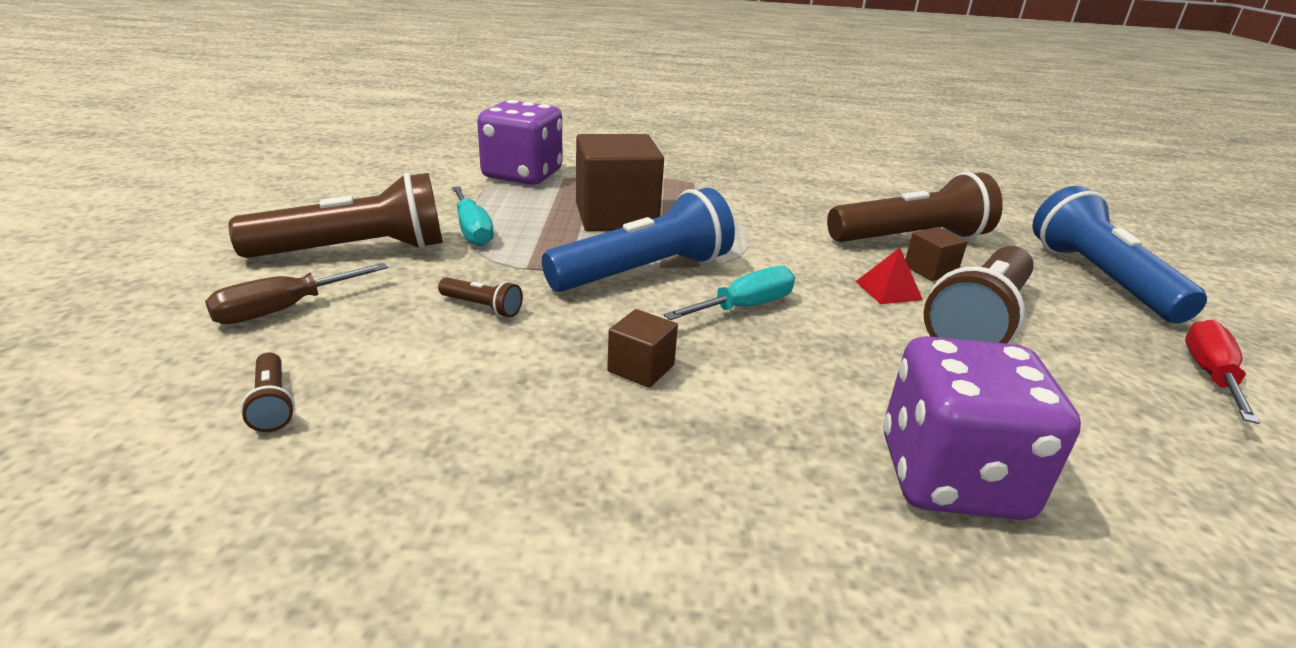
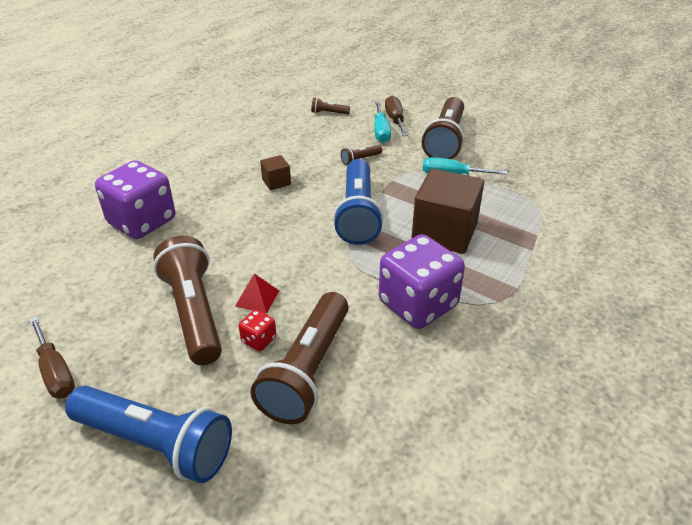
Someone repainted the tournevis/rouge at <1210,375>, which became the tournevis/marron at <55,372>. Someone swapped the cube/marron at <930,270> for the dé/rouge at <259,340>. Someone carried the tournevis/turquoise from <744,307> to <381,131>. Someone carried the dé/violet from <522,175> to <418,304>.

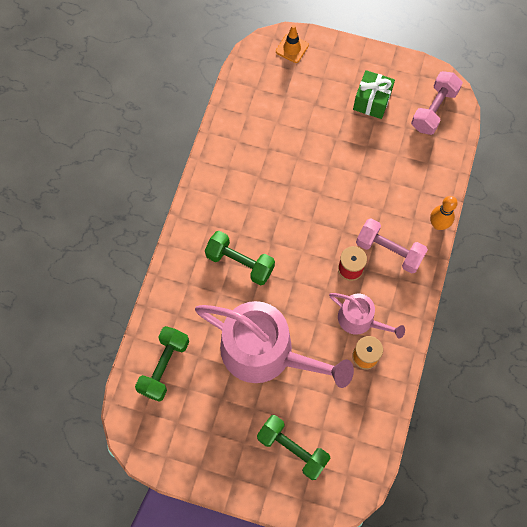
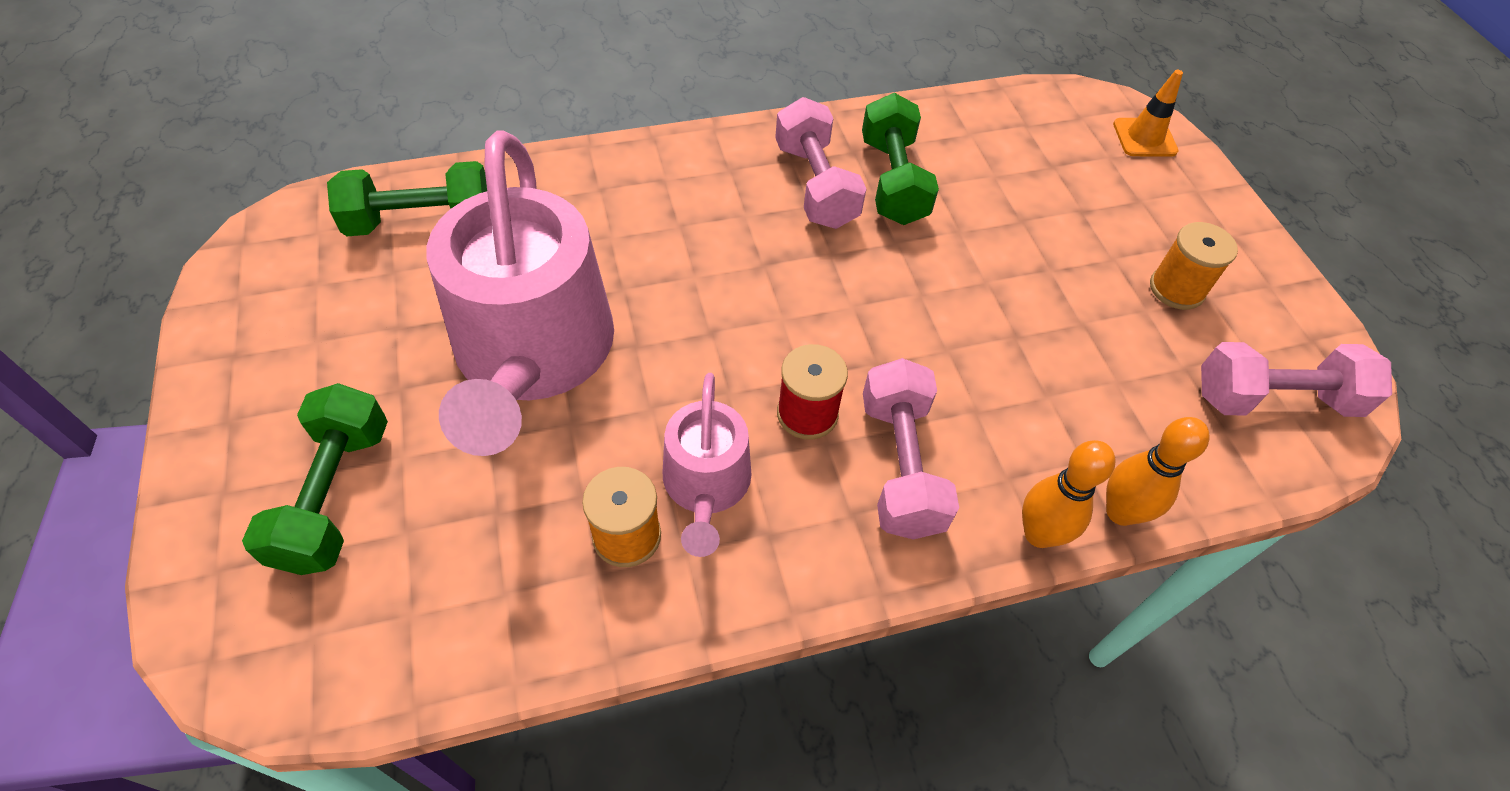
Someone put down the haltère/rose at <815,185>. Someone carried the haltère/vert from <240,263> to <893,181>. Someone put down the quille/orange at <1120,512>. Someone swapped the cadeau/vert at <372,101> for the bobine/orange at <1176,289>.

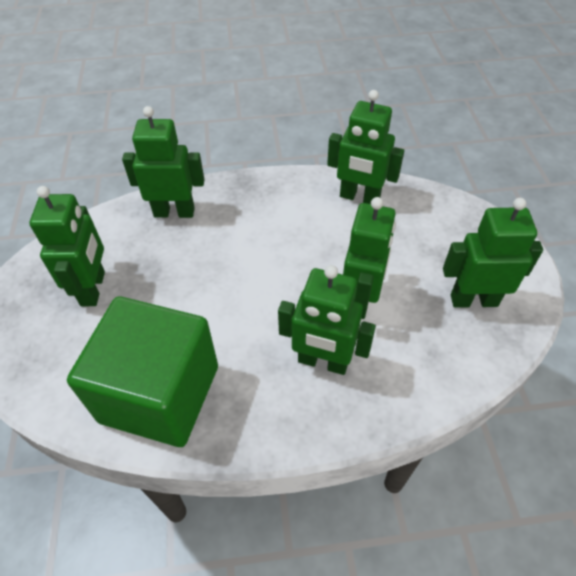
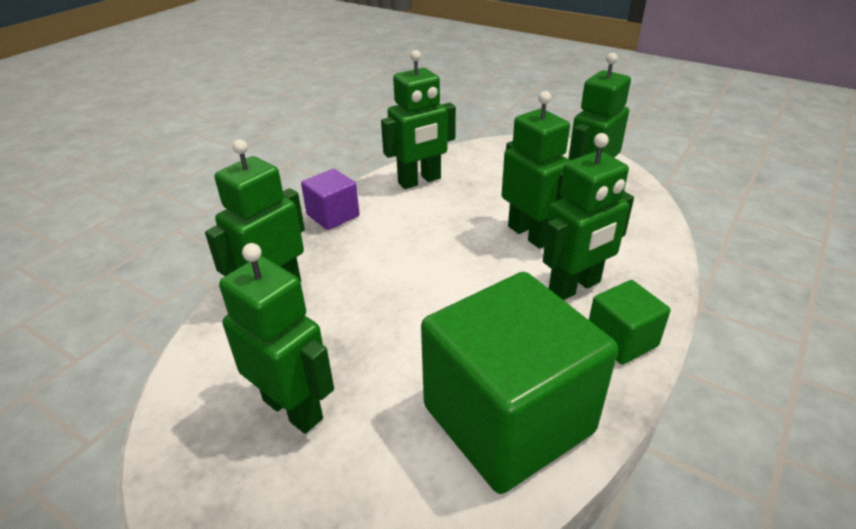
Someone put down the cube/violet at <333,215>. Someone put down the cube/vert at <621,340>.

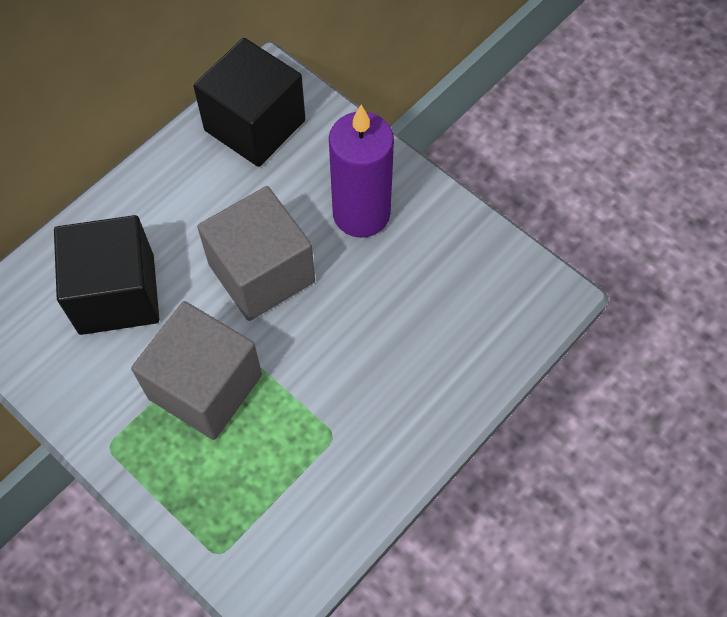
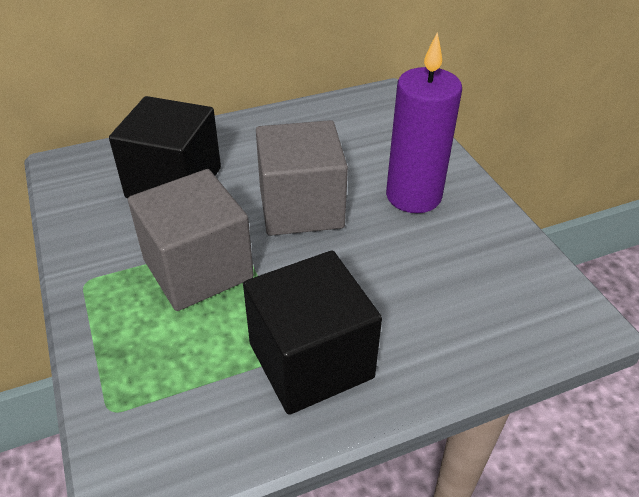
Someone carried the cube/noir from <255,125> to <311,360>.

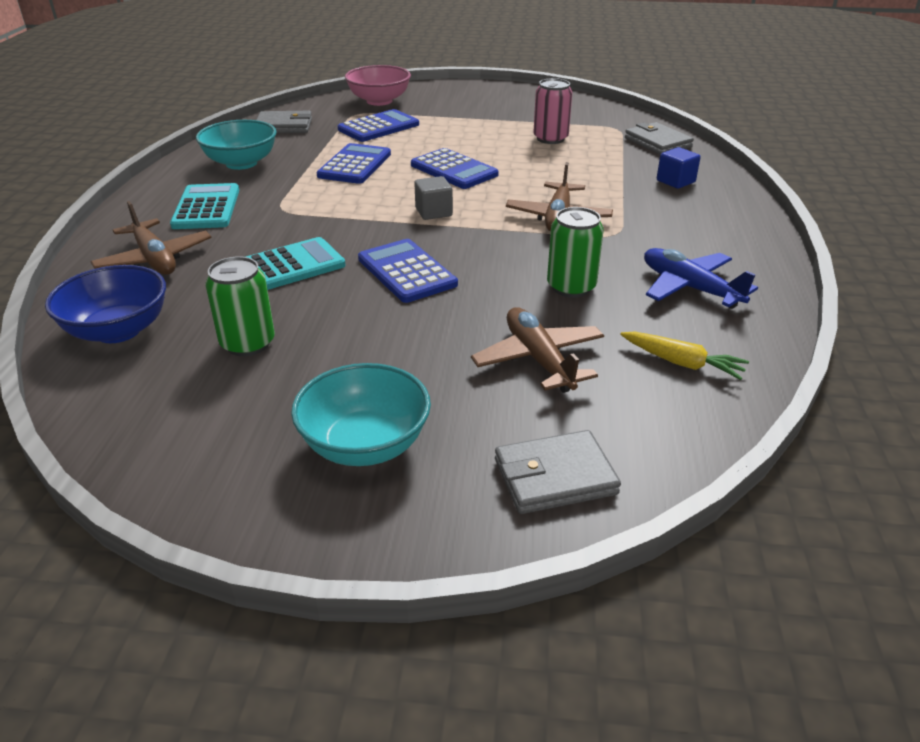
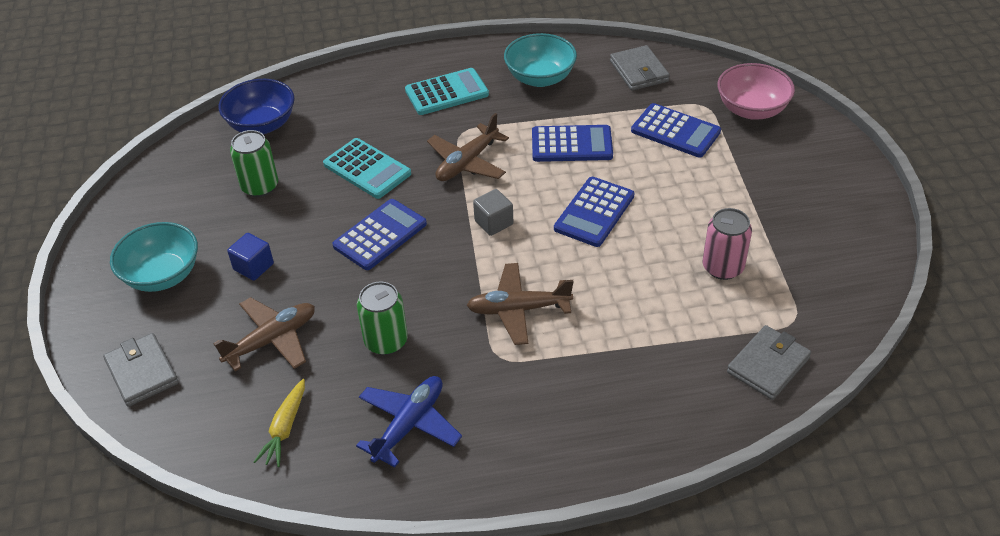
Someone carried the cube/bleu from <675,181> to <253,267>. Someone carried the avion/marron from <154,259> to <467,163>.

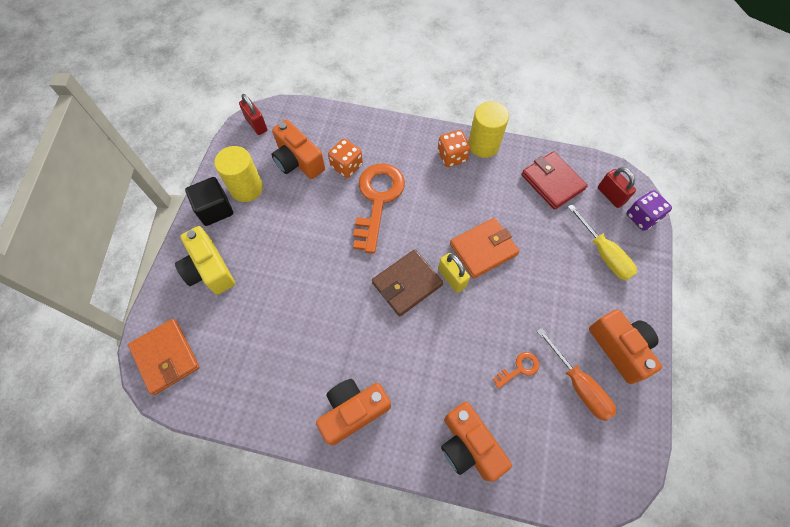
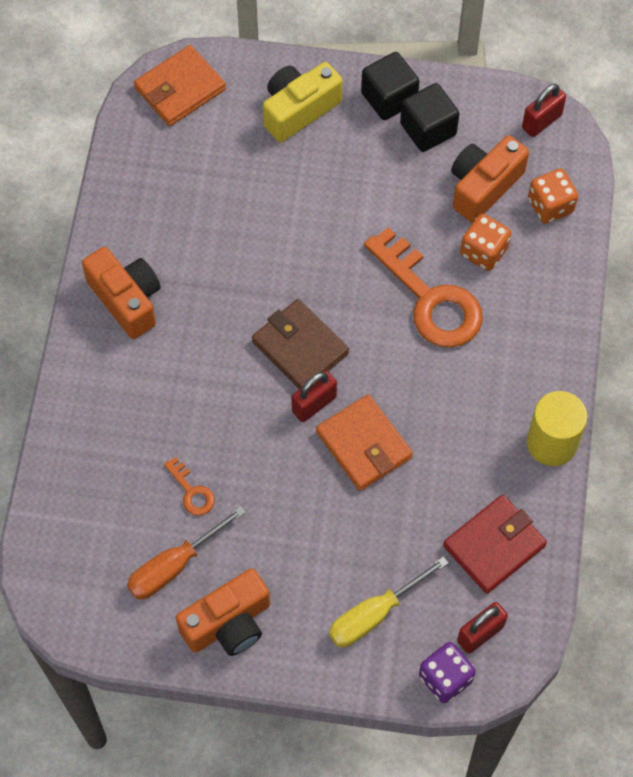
Someone repainted the cadenas/jaune at <451,278>, which became the cadenas/rouge at <314,404>. Someone rotated the clé/orange at <377,200> by 45 degrees clockwise. Someone swapped the cylindre/jaune at <246,188> for the cube/noir at <428,129>. Someone carried the dé/orange from <452,156> to <550,206>. Someone took away the appareil photo/orange at <468,445>.

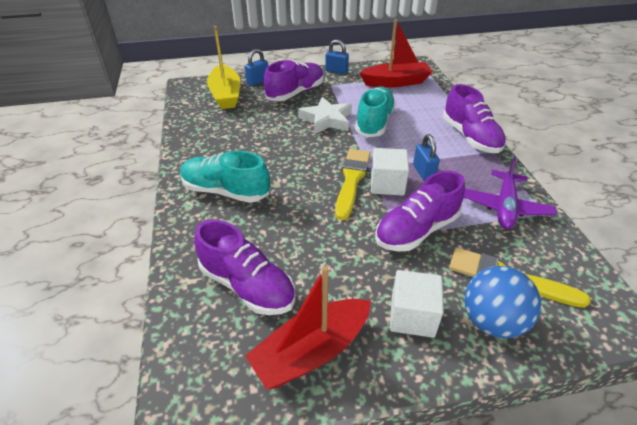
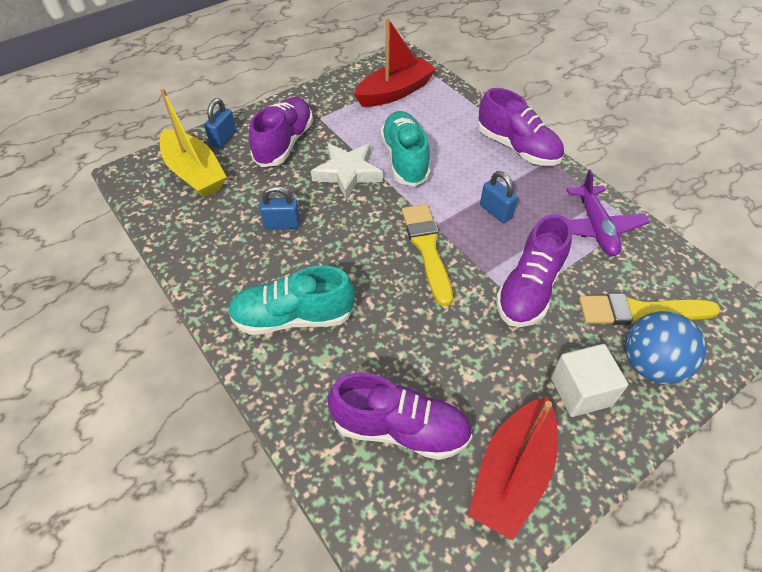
Someone carried the cadenas/bleu from <336,71> to <282,224>. Someone took away the cube/blanc at <387,184>.

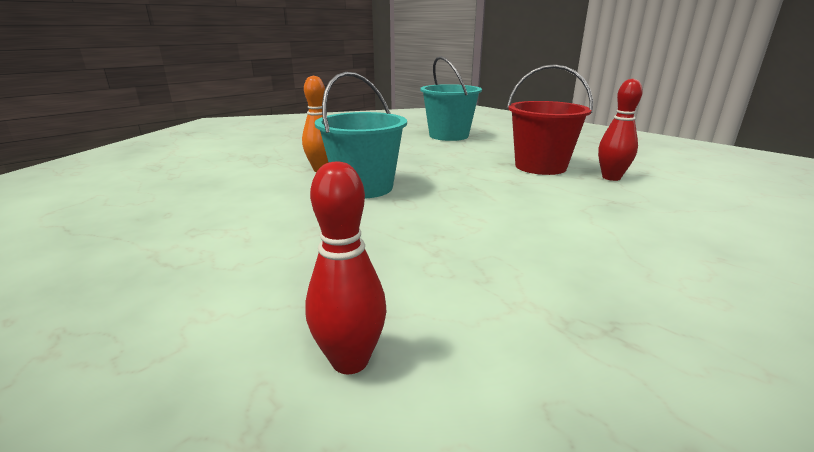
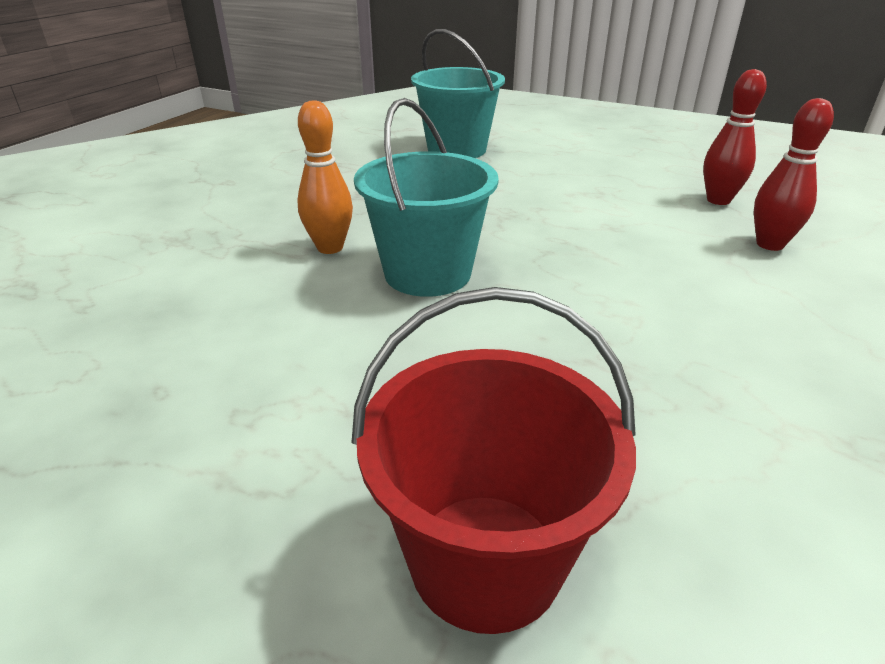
Someone carried the seau/rouge from <540,166> to <485,559>. Someone carried the quille/rouge from <350,360> to <770,244>.

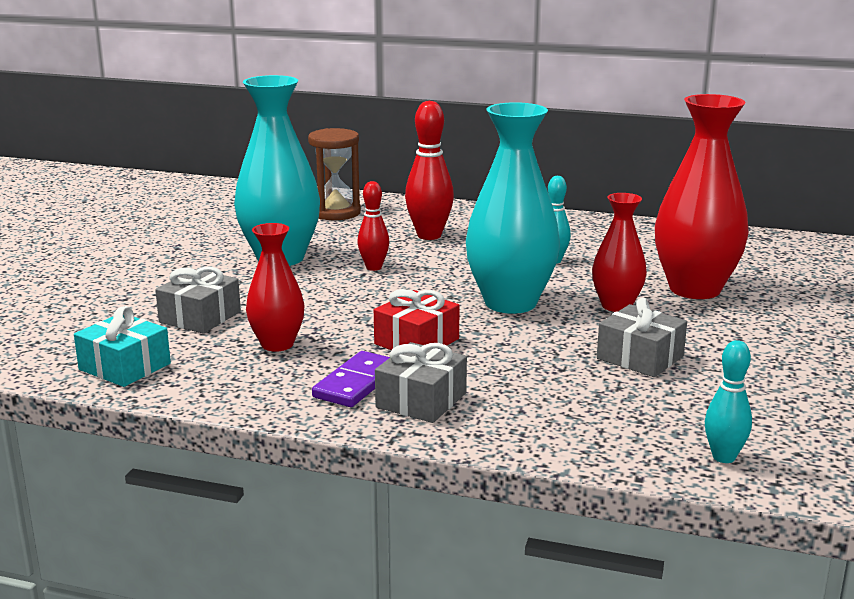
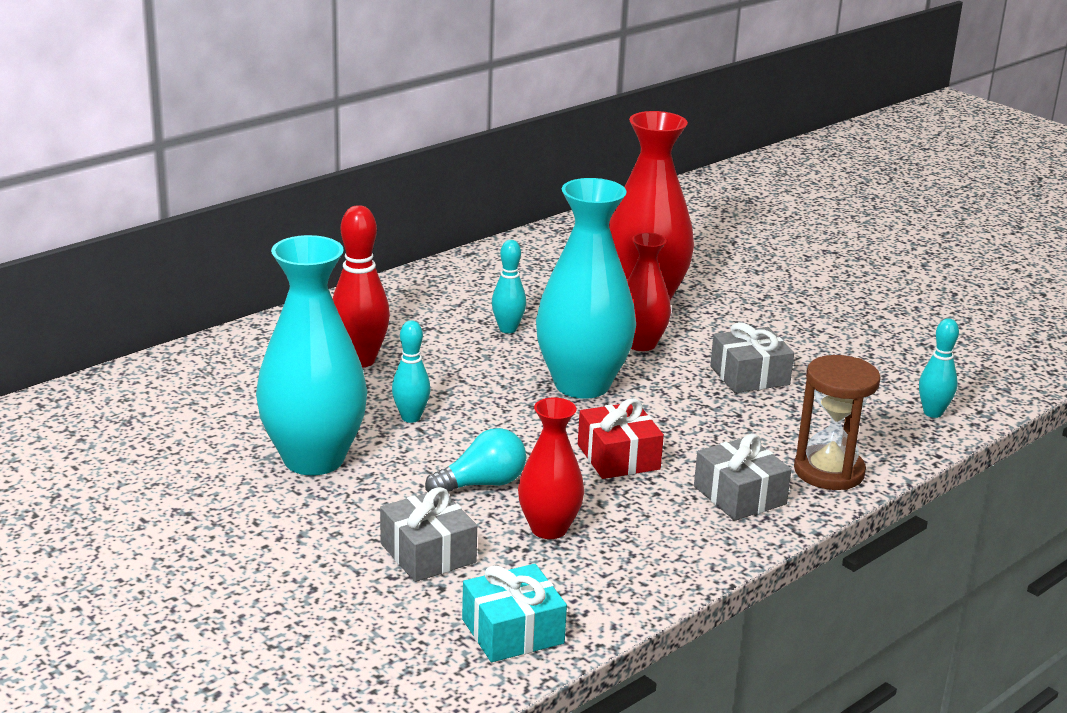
Someone repainted the quille/rouge at <373,267>, which became the quille/turquoise at <411,418>. Someone put down the ampoule/turquoise at <482,484>. Someone carried the sablier/marron from <336,212> to <829,471>. Someone took away the domino/violet at <356,383>.

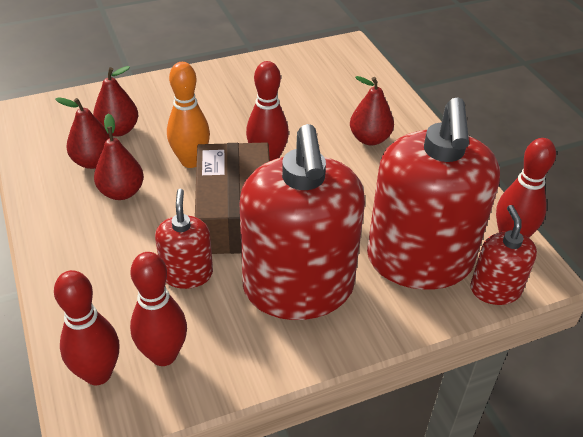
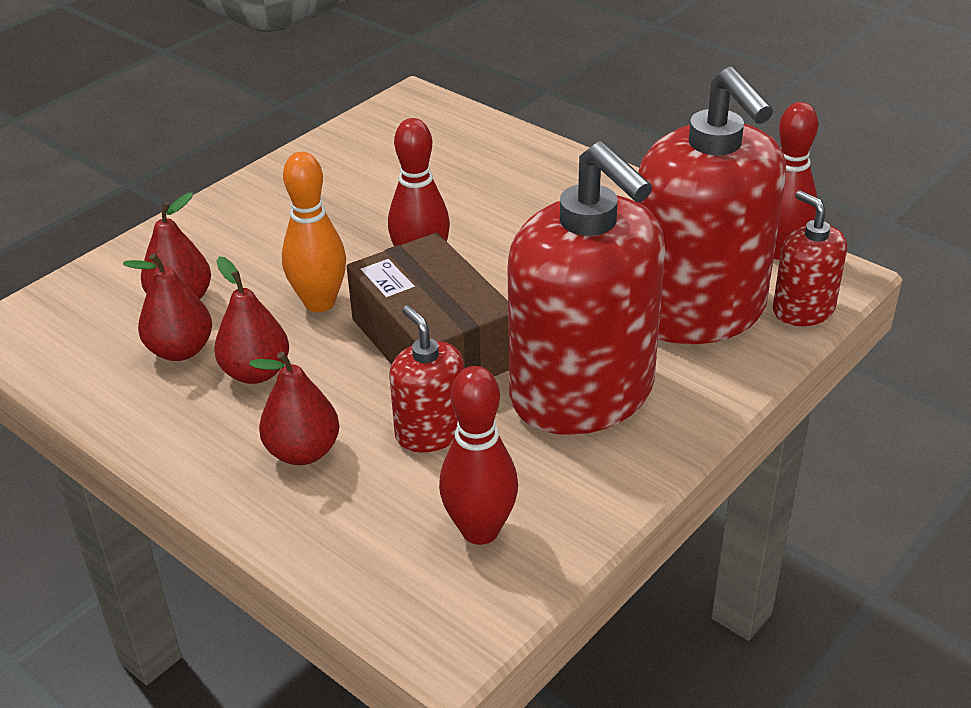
Someone carried the poire/rouge from <369,139> to <303,452>. Someone took away the quille/rouge at <98,373>.

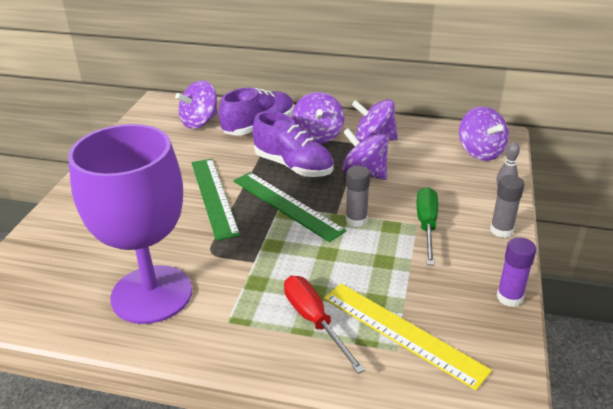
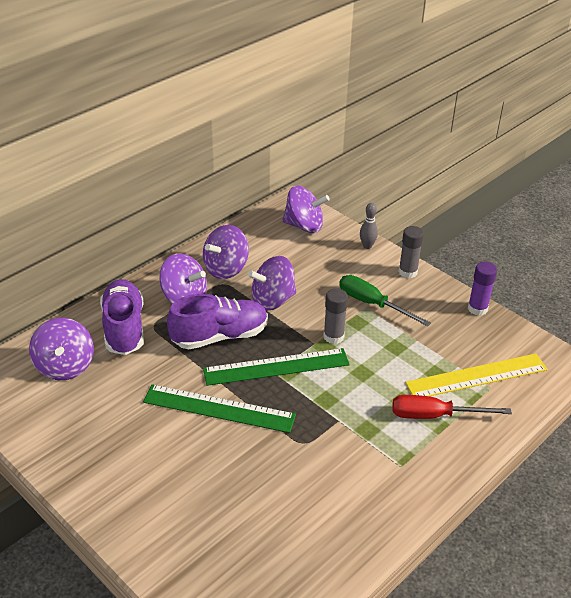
Someone took away the verre à pied/violet at <152,294>.

